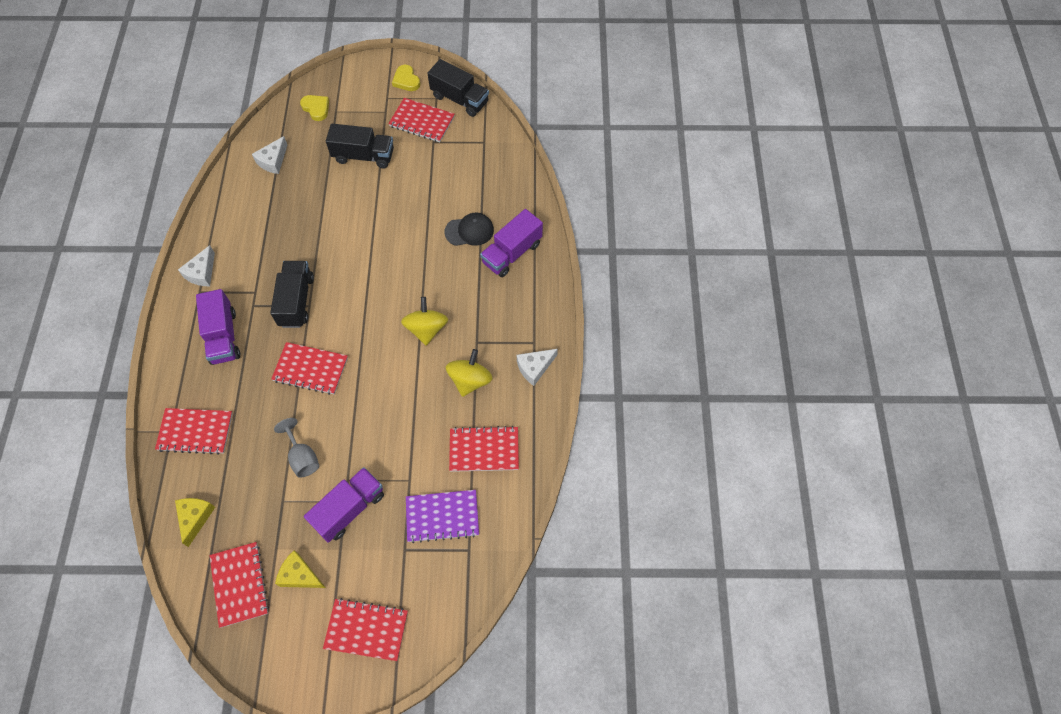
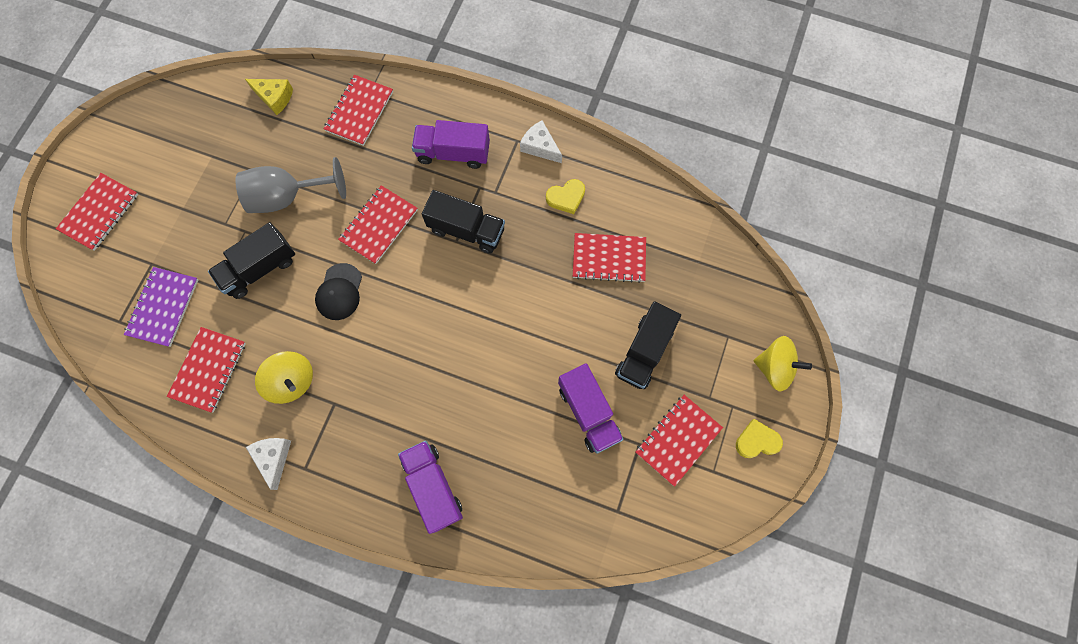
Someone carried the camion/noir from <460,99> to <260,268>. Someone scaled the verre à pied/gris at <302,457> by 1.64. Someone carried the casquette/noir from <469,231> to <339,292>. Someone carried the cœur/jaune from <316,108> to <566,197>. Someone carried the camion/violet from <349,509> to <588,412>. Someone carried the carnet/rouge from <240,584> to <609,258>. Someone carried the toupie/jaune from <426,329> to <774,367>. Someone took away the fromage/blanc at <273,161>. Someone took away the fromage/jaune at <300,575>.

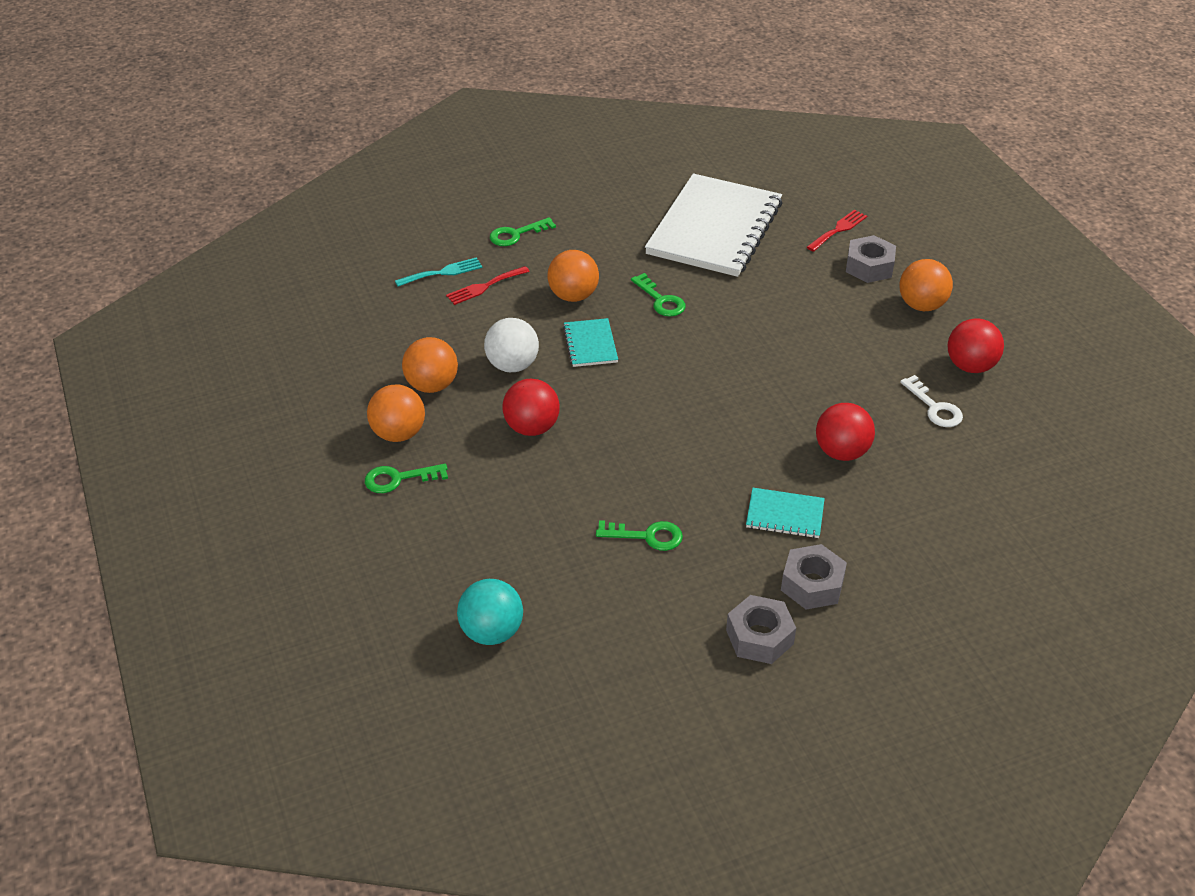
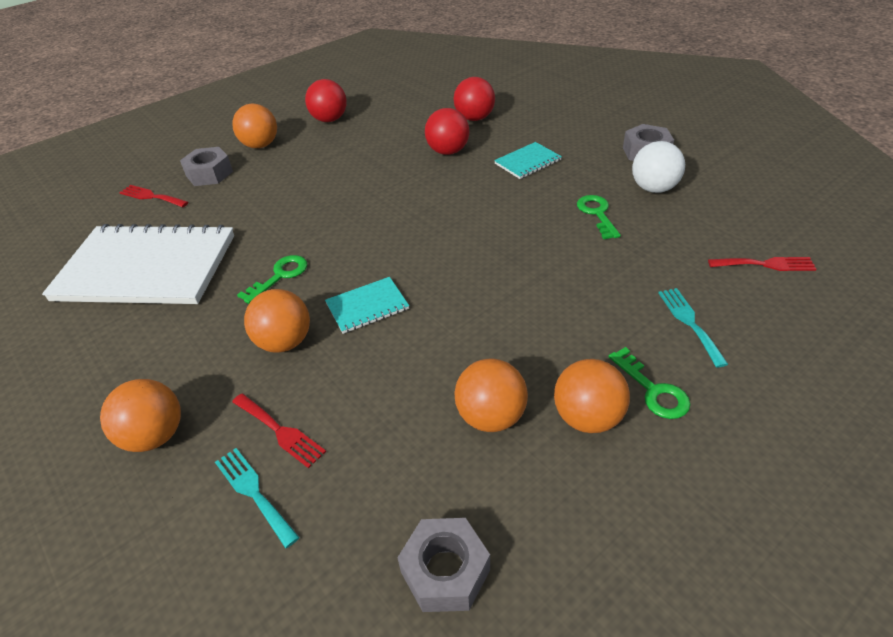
Someone swapped the clé/vert at <516,234> for the balle/orange at <155,436>. Someone carried the écrou/gris from <812,584> to <445,571>. Someone carried the balle/rouge from <531,427> to <474,118>. Someone rotated the carnet/turquoise at <785,515> by 60 degrees clockwise. Someone carried the balle/blanc from <512,365> to <653,188>. Someone put down the fourchette/turquoise at <689,322>. Someone swapped the balle/turquoise at <491,632> for the fourchette/rouge at <766,264>. Someone took away the clé/blanc at <935,407>.

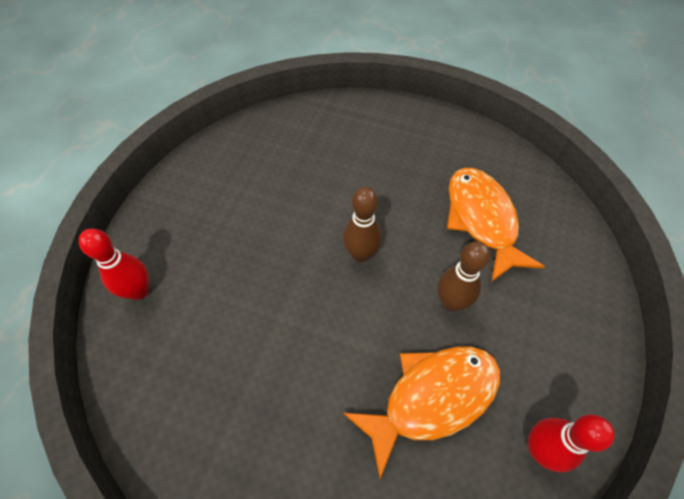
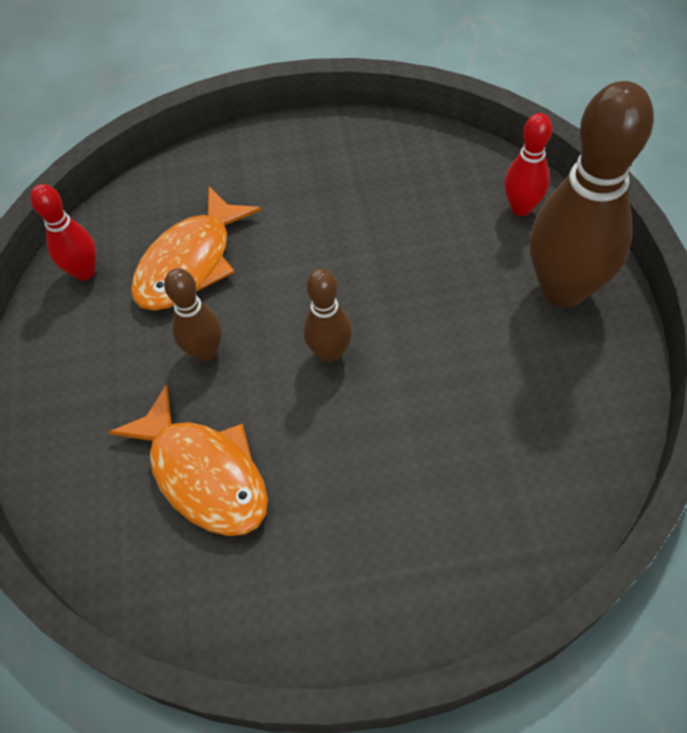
Someone put down the quille/marron at <563,289>.

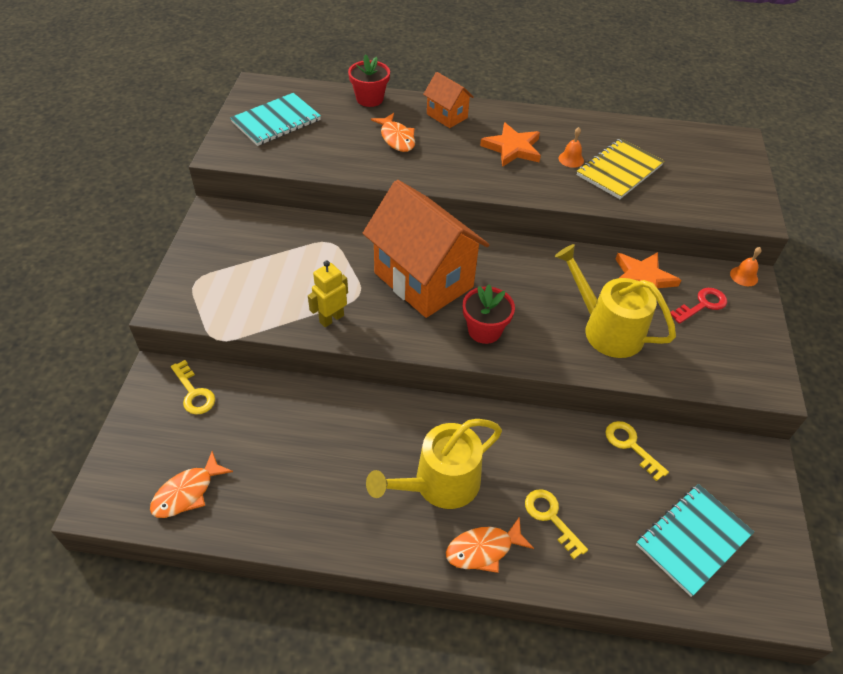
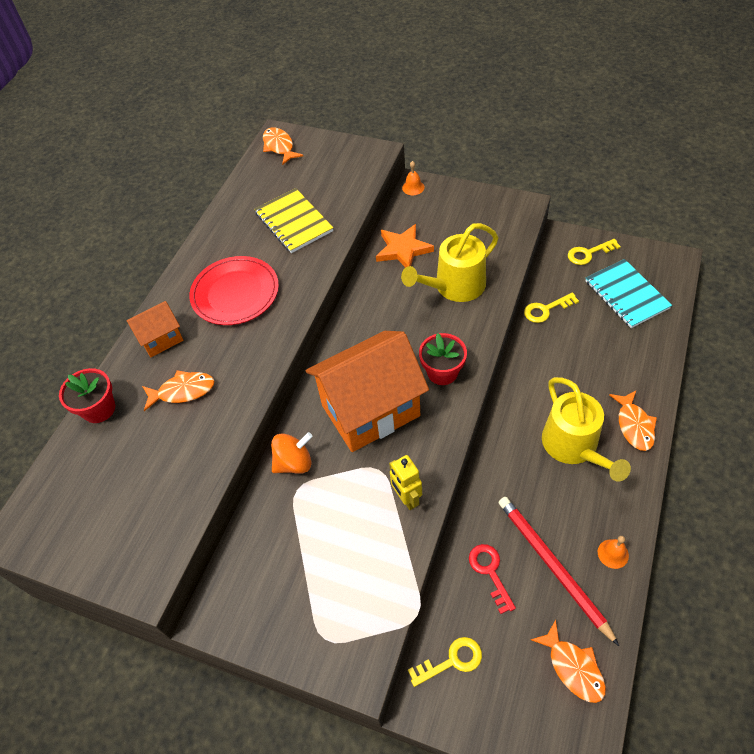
Someone swapped the étoile/orange at <512,148> for the assiette/rouge at <235,293>. Someone put down the poisson/orange at <279,147>. Someone put down the toupie/orange at <294,463>. Someone carried the clé/rouge from <702,305> to <490,572>. Someone put down the crayon/rouge at <552,566>. Someone carried the clé/jaune from <551,518> to <589,253>. Someone carried the cloche/orange from <571,159> to <613,553>. Someone took away the carnet/turquoise at <276,121>.

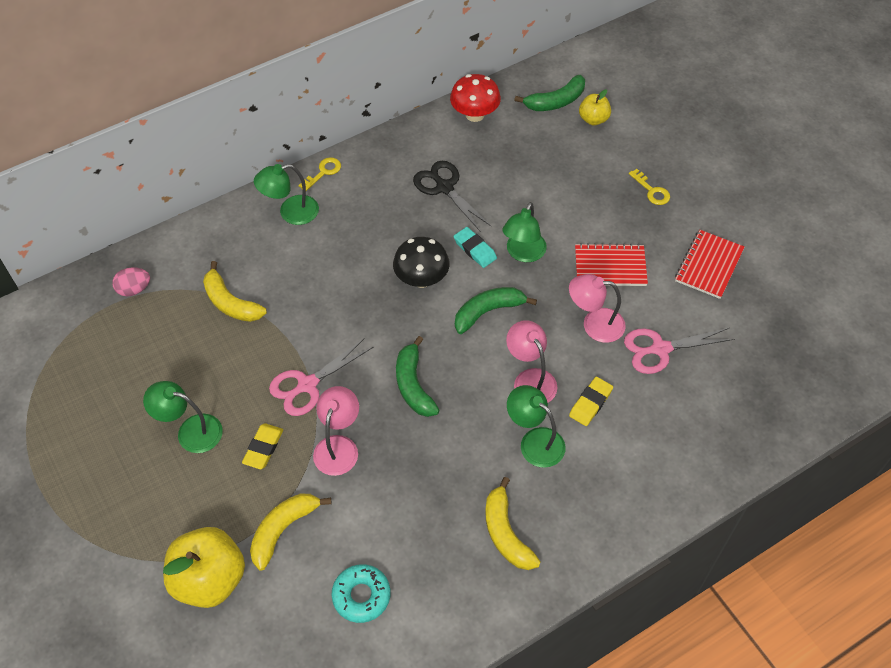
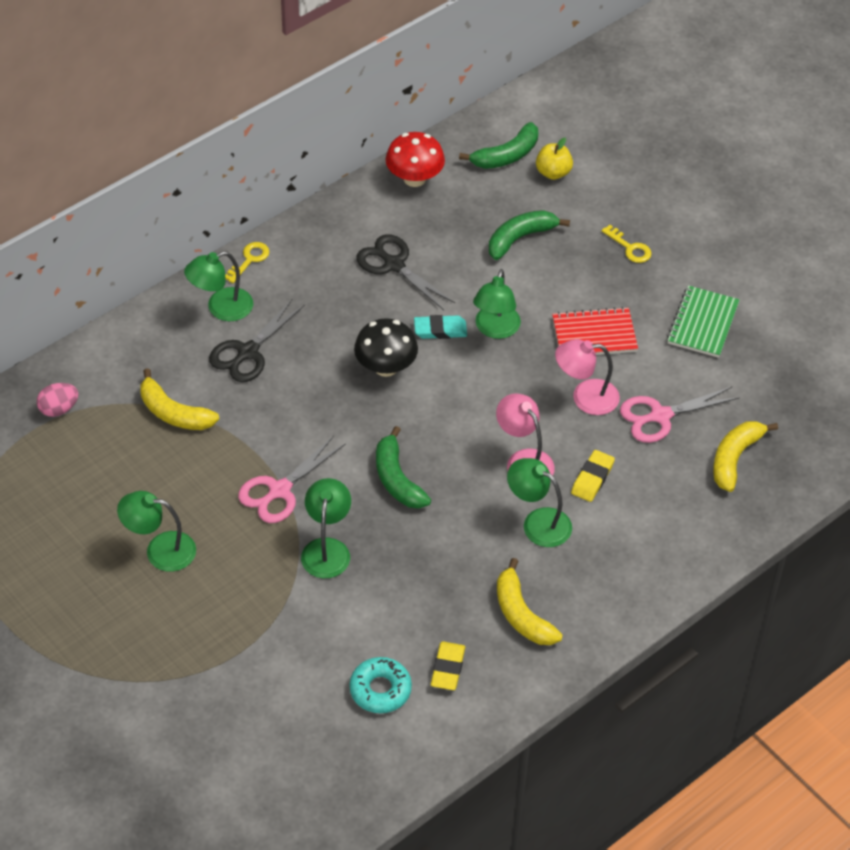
Someone put down the ciseaux/noir at <248,352>. Someone repainted the lampe/rose at <338,446>, which became the lampe/vert at <327,549>. Someone rotated the gomme/turquoise at <475,249> by 45 degrees counterclockwise. Someone carried the gomme/jaune from <263,448> to <448,668>. Someone carried the banane/vert from <488,312> to <520,238>. Someone repainted the carnet/rouge at <708,265>, which became the carnet/vert at <702,323>. Someone carried the banane/jaune from <283,530> to <734,458>. Someone took away the pomme/jaune at <210,579>.

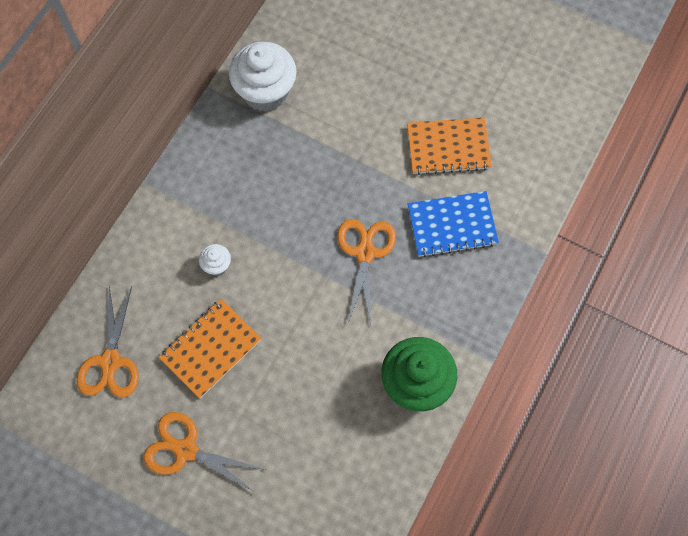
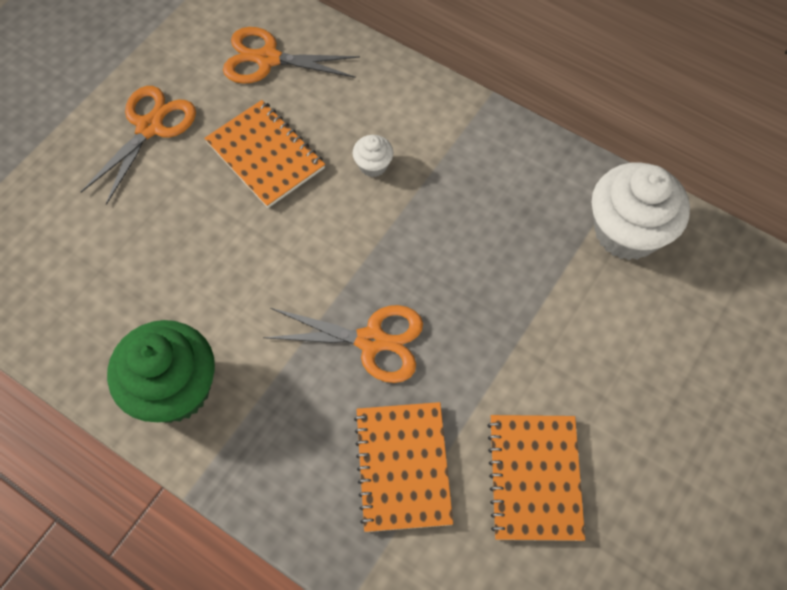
Someone repainted the carnet/bleu at <452,225>, which became the carnet/orange at <403,467>.

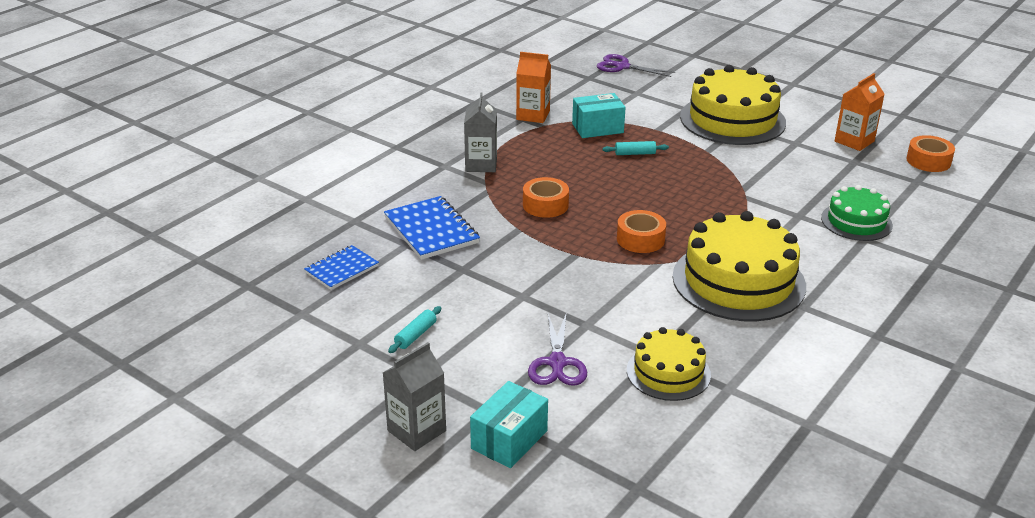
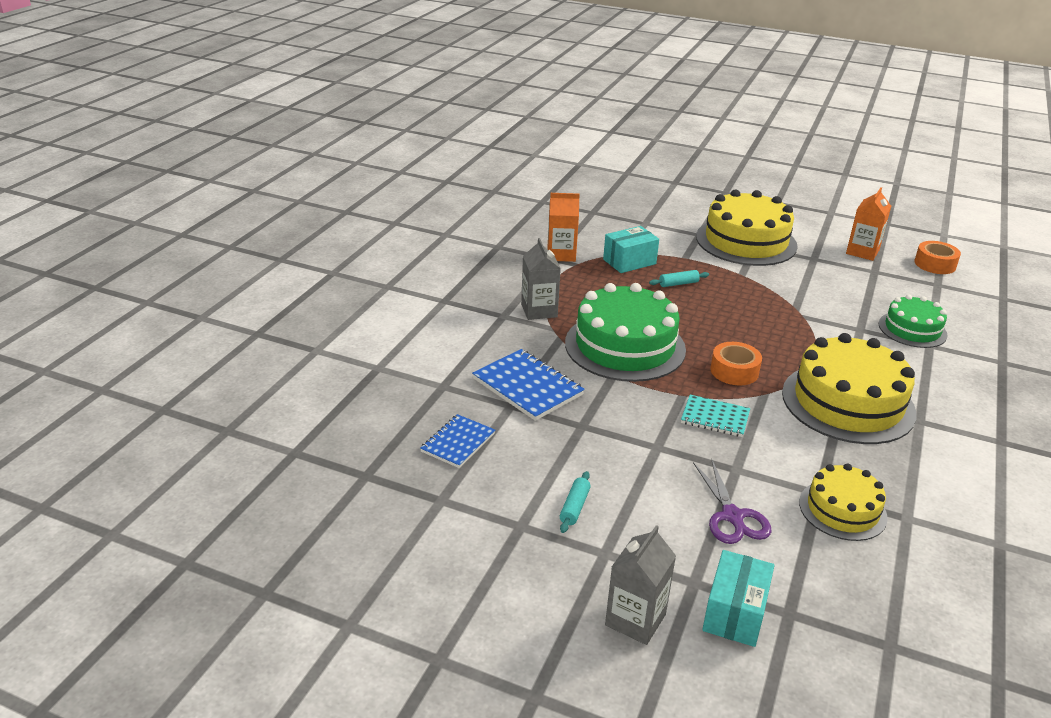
Someone swapped the ruban adhésif/orange at <545,205> for the gâteau/vert at <625,346>. Someone put down the carnet/turquoise at <715,418>. Someone took away the ciseaux/violet at <622,66>.

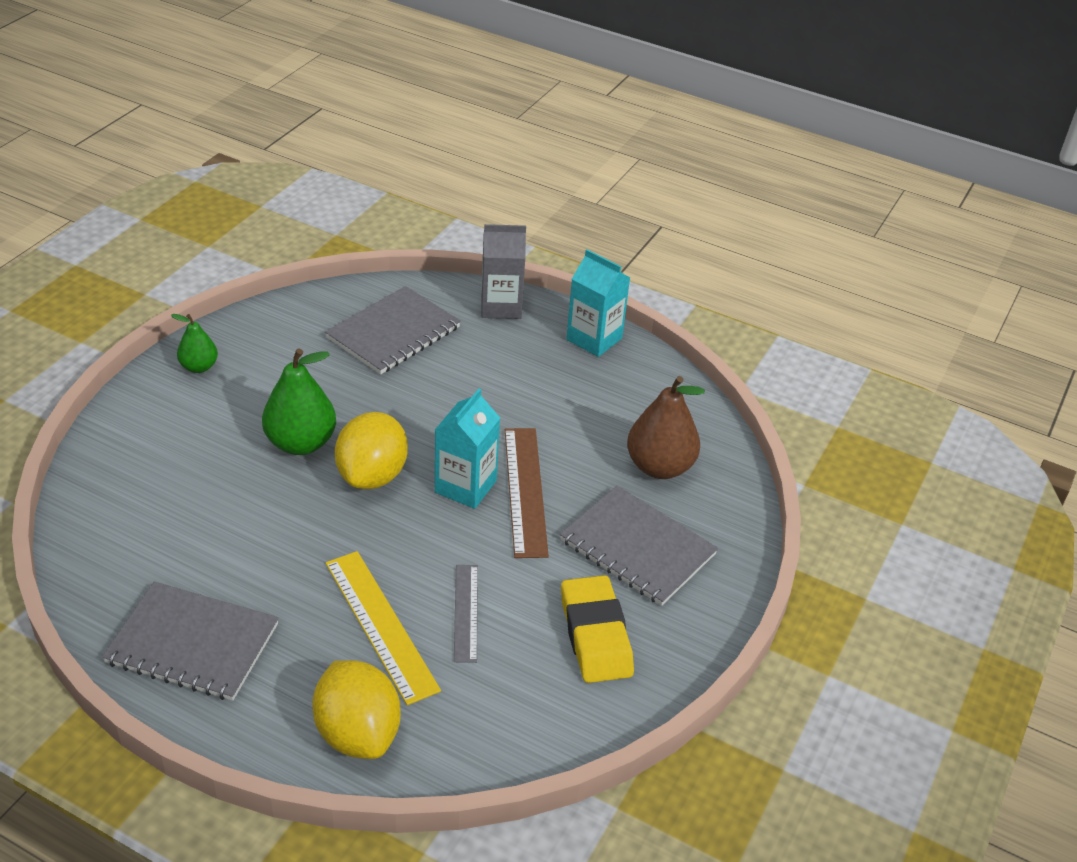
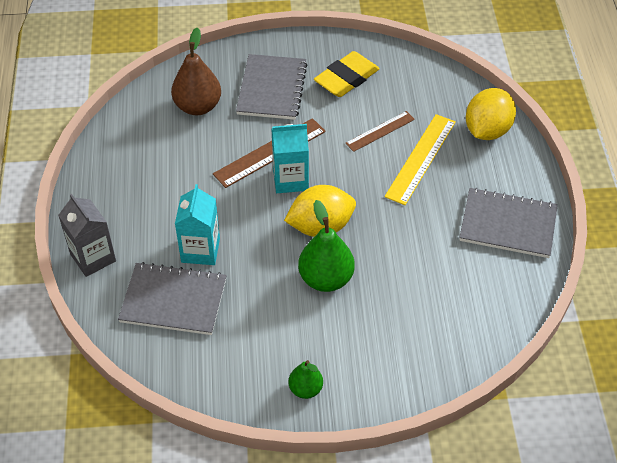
Someone carried the brique de lait/turquoise from <594,339> to <200,250>. Someone repainted the règle/gris at <465,612>, which became the règle/marron at <380,131>. Someone rotated the carnet/gris at <192,644> by 60 degrees counterclockwise.

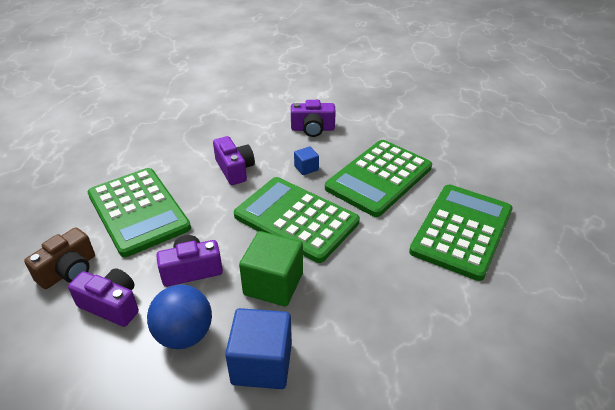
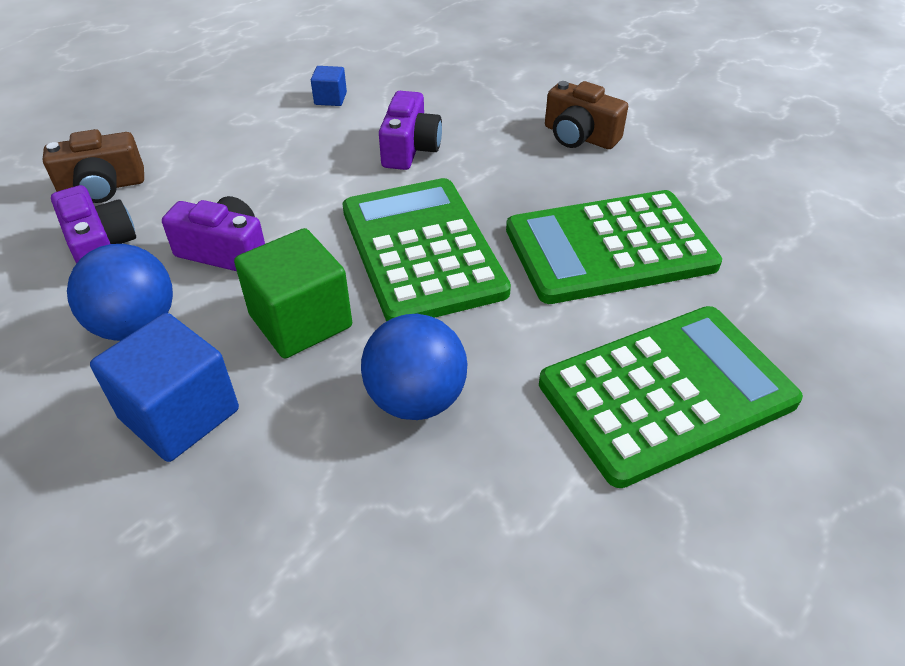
Someone carried the cube/bleu from <306,168> to <330,98>. Someone put down the balle/bleu at <416,399>. Someone repainted the appareil photo/violet at <312,129>, which became the appareil photo/marron at <579,136>. Someone took away the calculatrice/vert at <138,211>.

